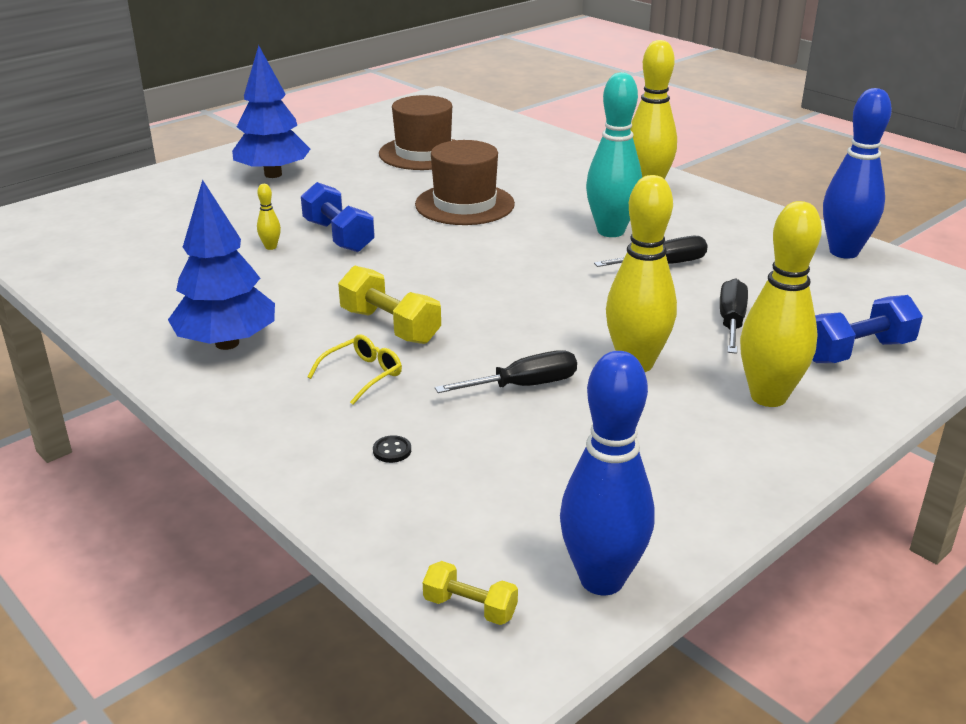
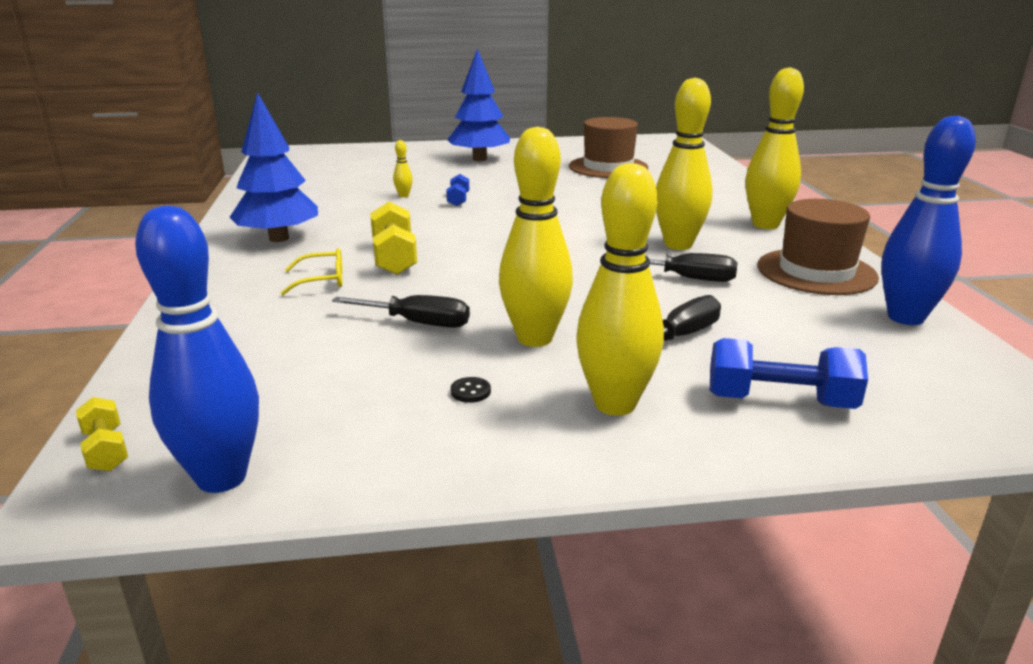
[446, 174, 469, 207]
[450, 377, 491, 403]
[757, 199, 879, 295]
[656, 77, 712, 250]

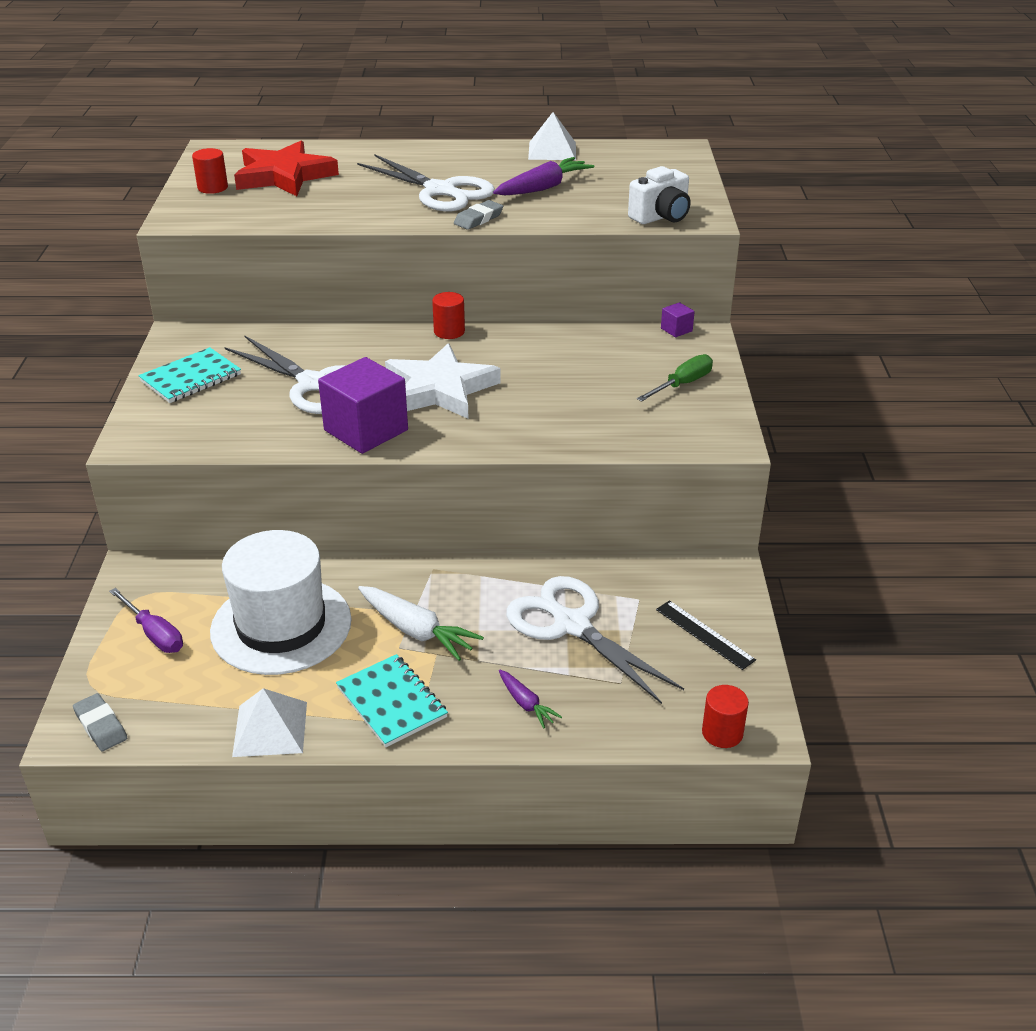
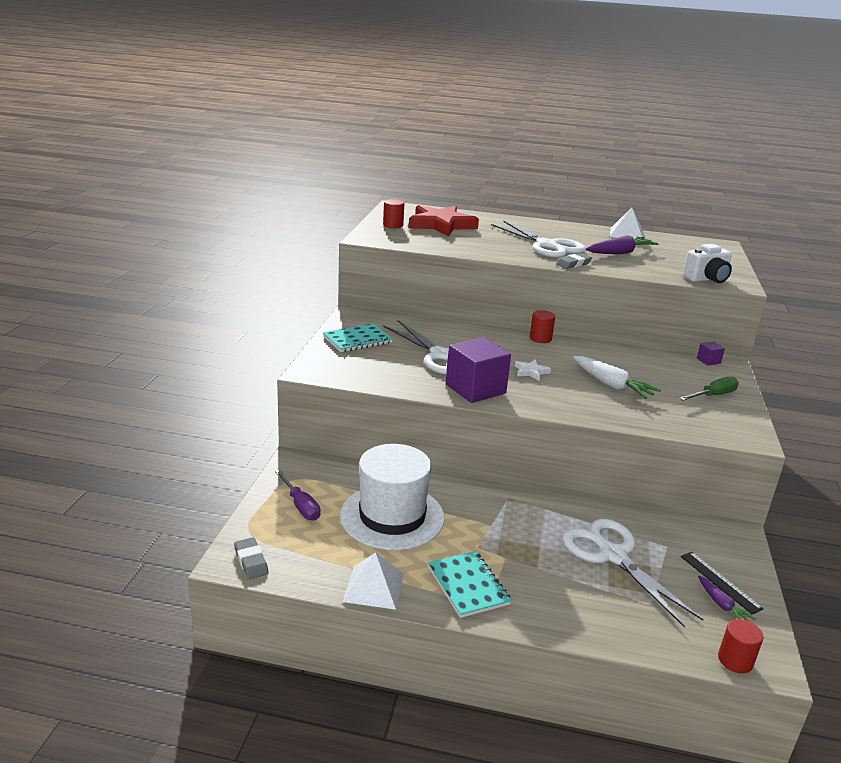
[573, 356, 661, 399]
[515, 359, 551, 381]
[698, 576, 755, 621]

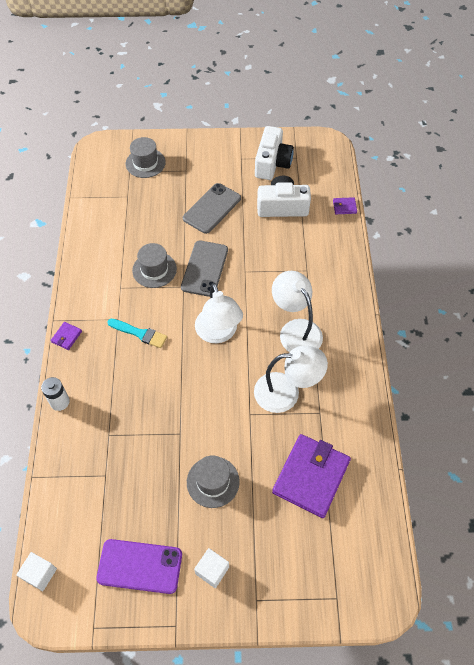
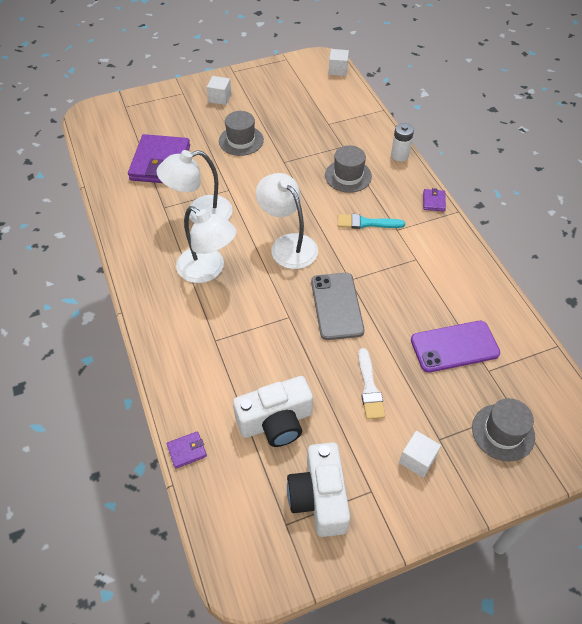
[411, 321, 500, 373]
[325, 145, 372, 193]
[358, 348, 385, 420]
[399, 431, 441, 478]

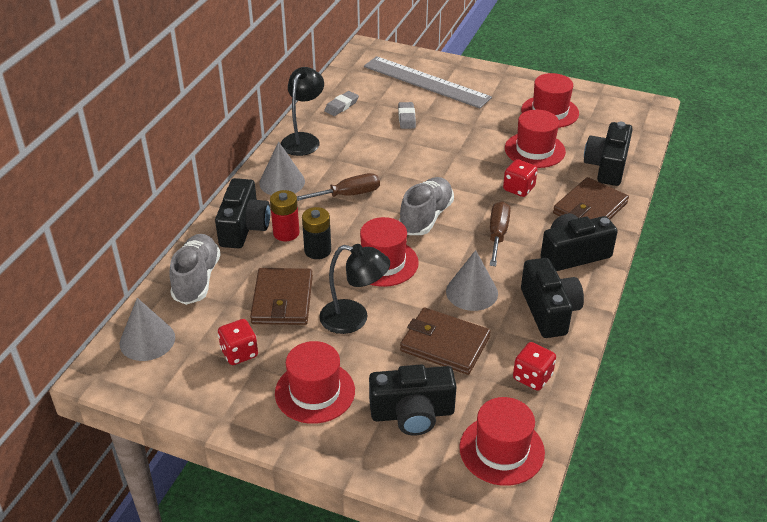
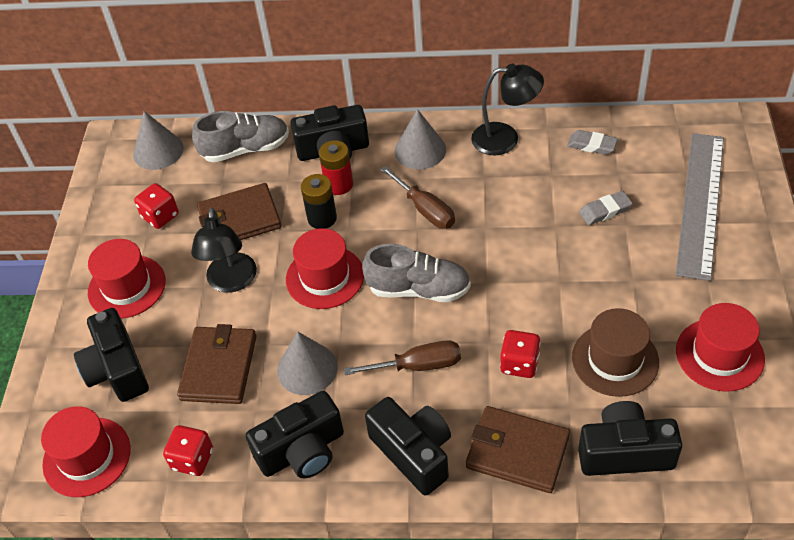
[572, 308, 659, 397]

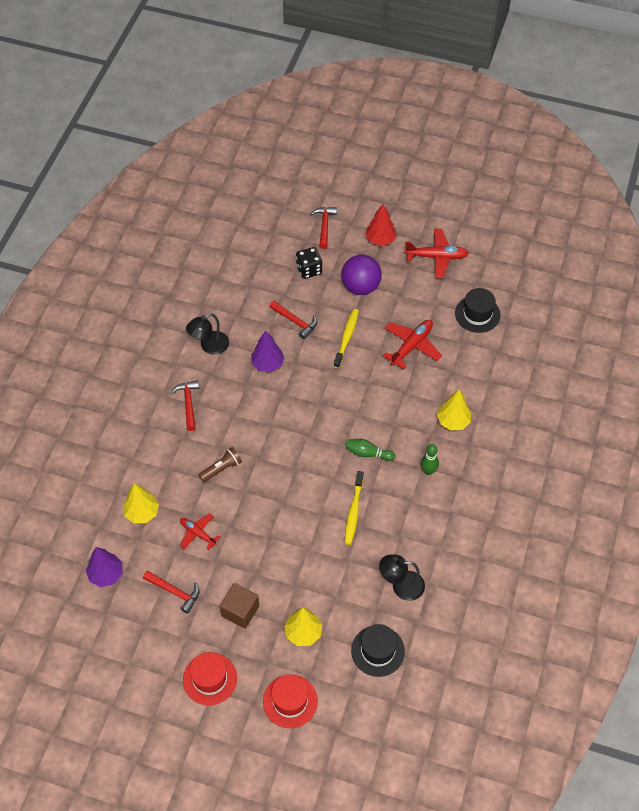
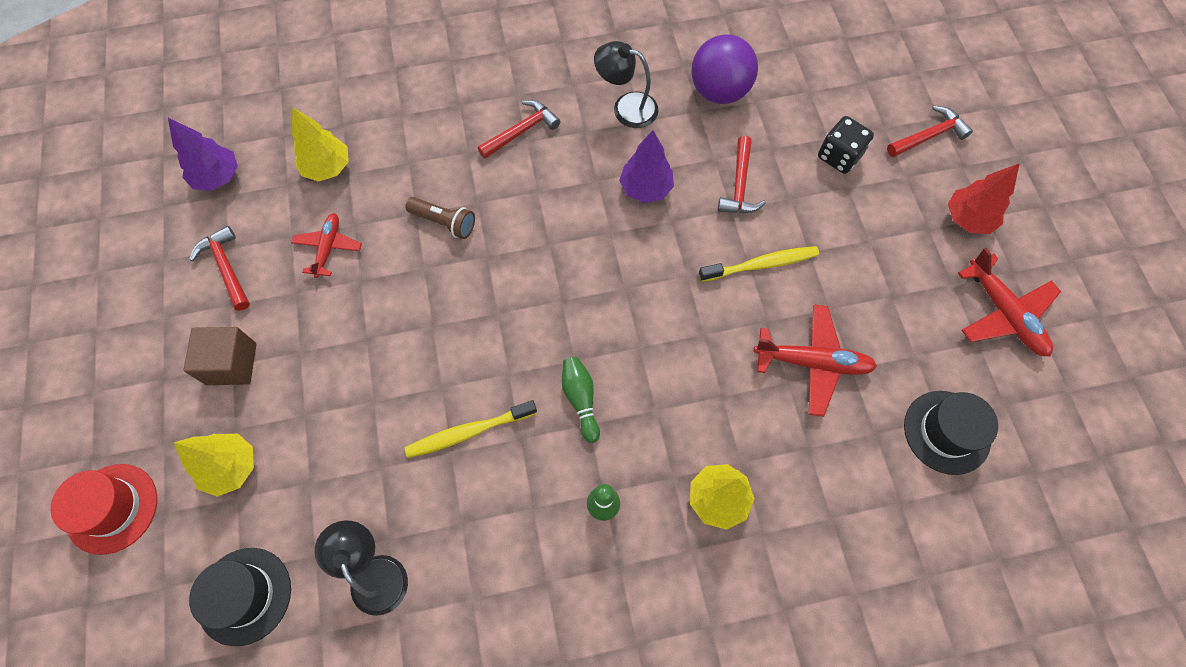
[189, 226, 250, 311]
[183, 652, 237, 705] (first image)
[691, 34, 758, 104]

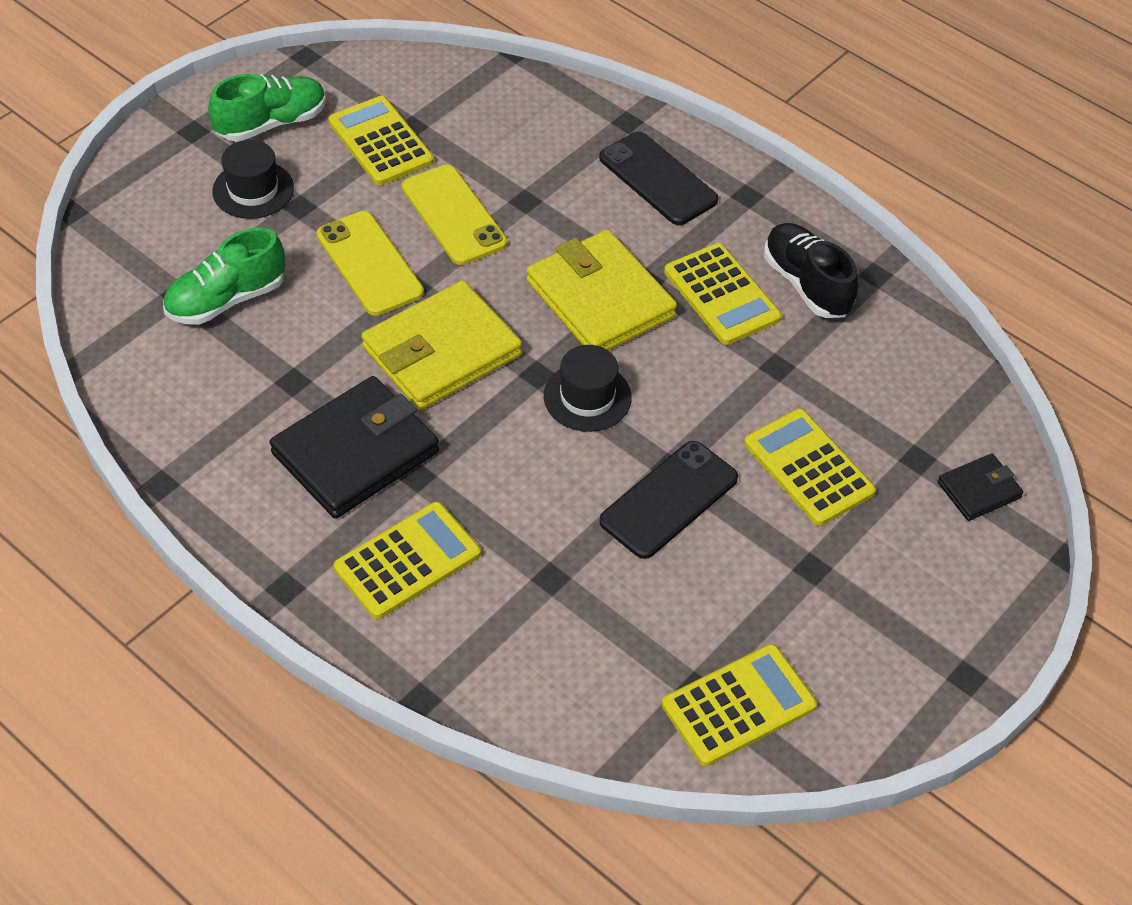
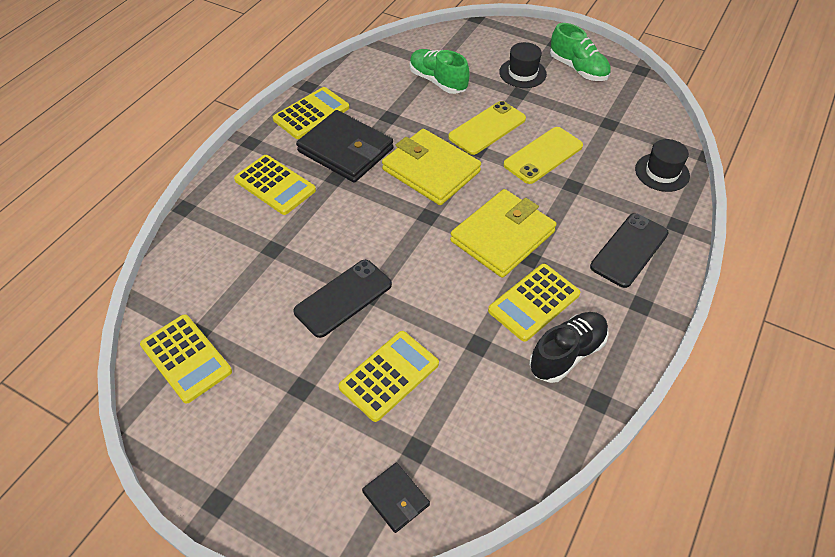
[273, 87, 349, 139]
[635, 139, 690, 192]
[293, 260, 392, 338]

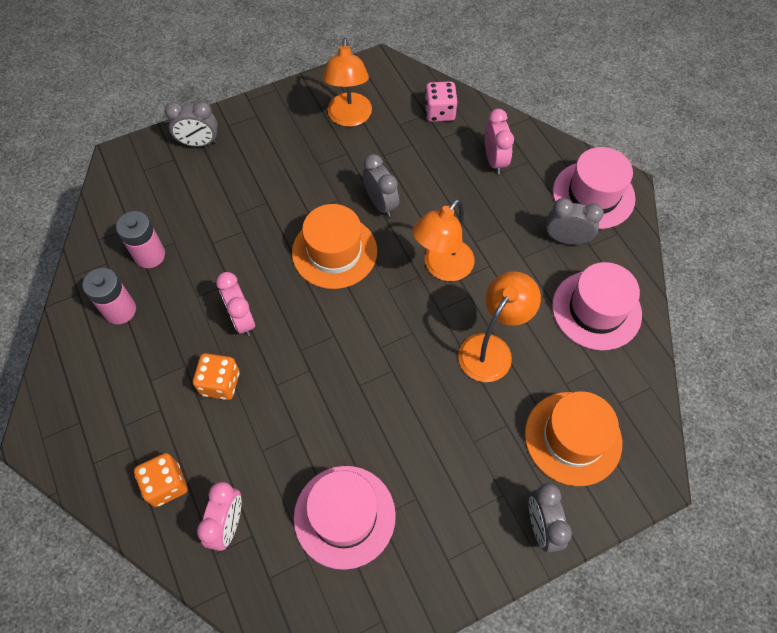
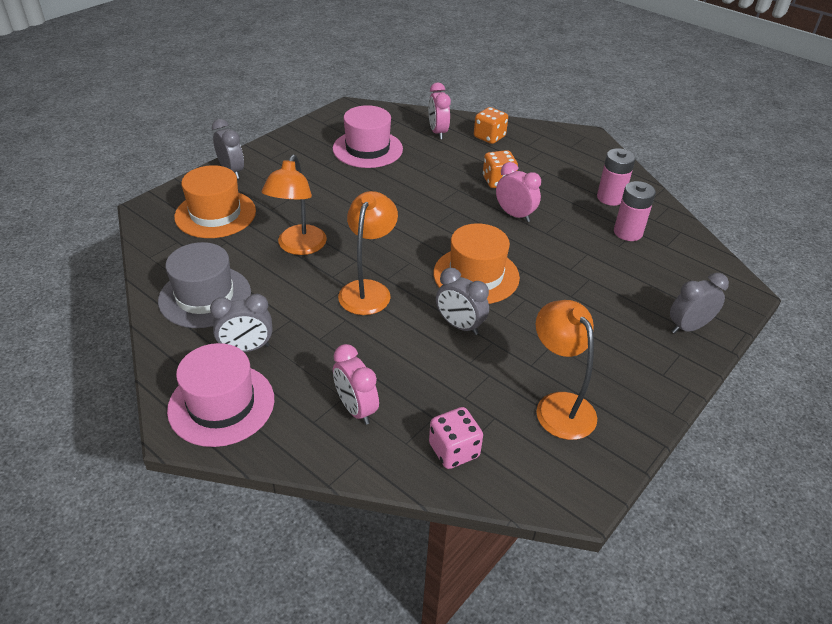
[158, 242, 251, 328]

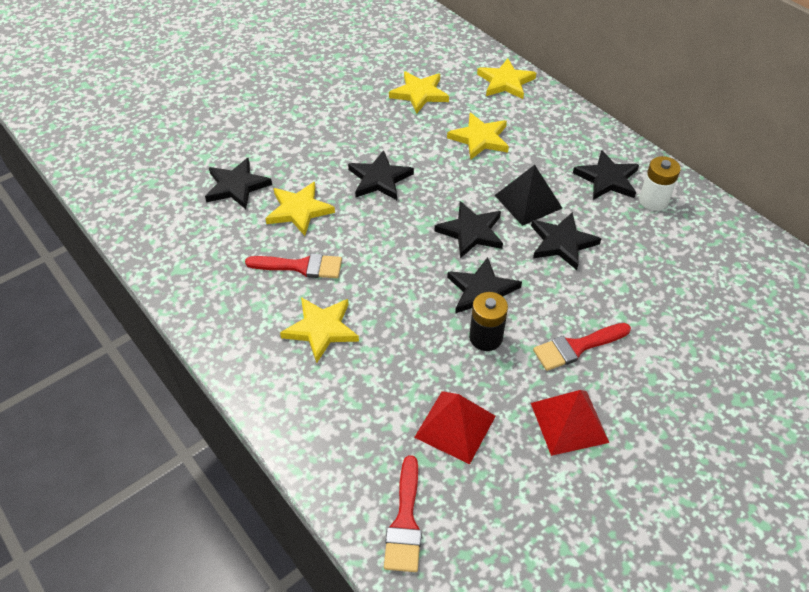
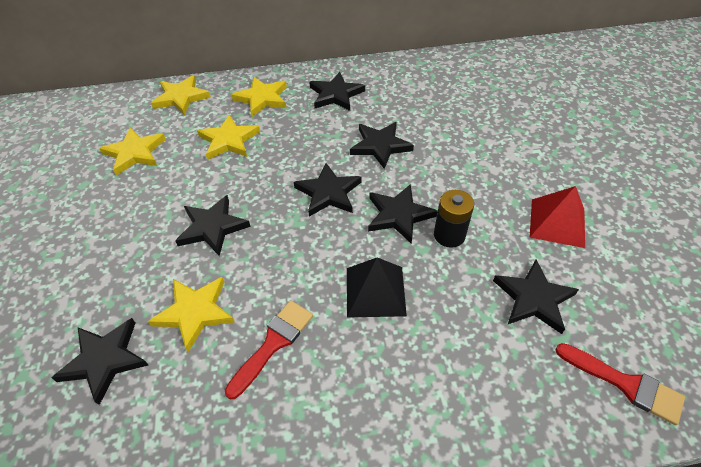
[231, 77, 287, 117]
[493, 260, 579, 334]
[347, 257, 407, 318]
[533, 323, 631, 371] (first image)
[639, 156, 681, 211] (first image)

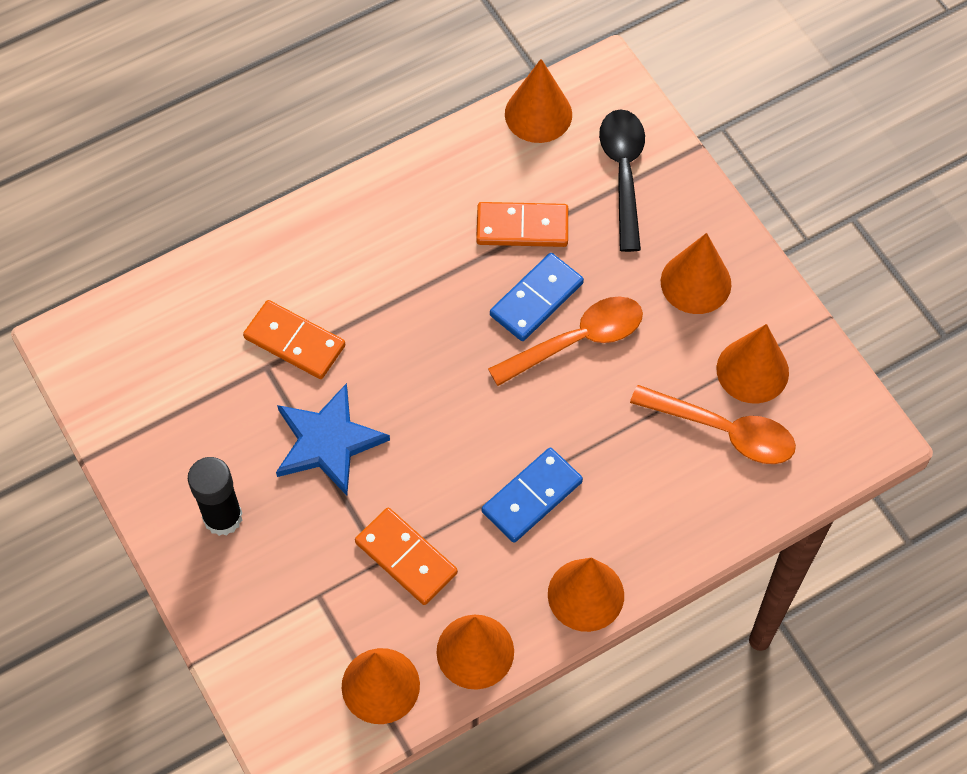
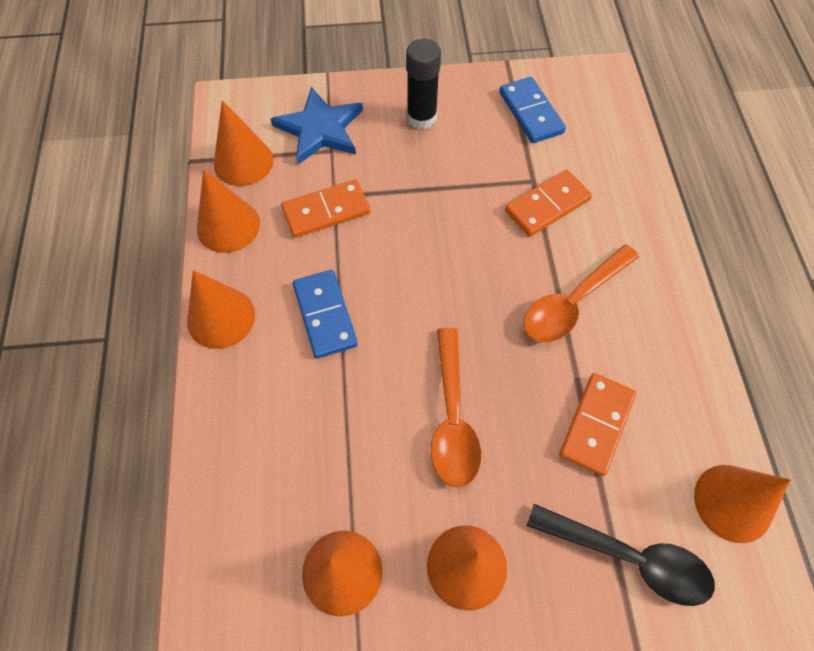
[271, 87, 363, 164]
[499, 77, 566, 143]
[524, 244, 639, 343]

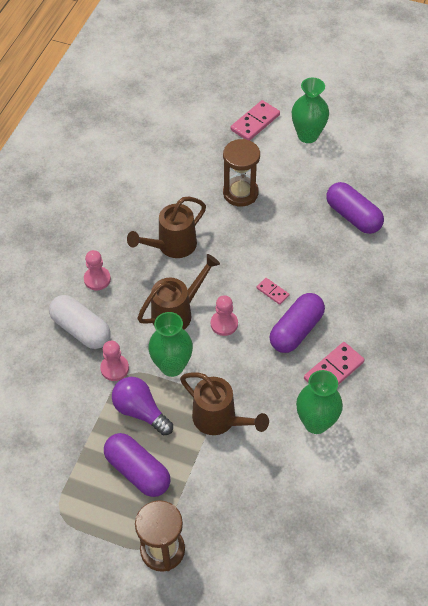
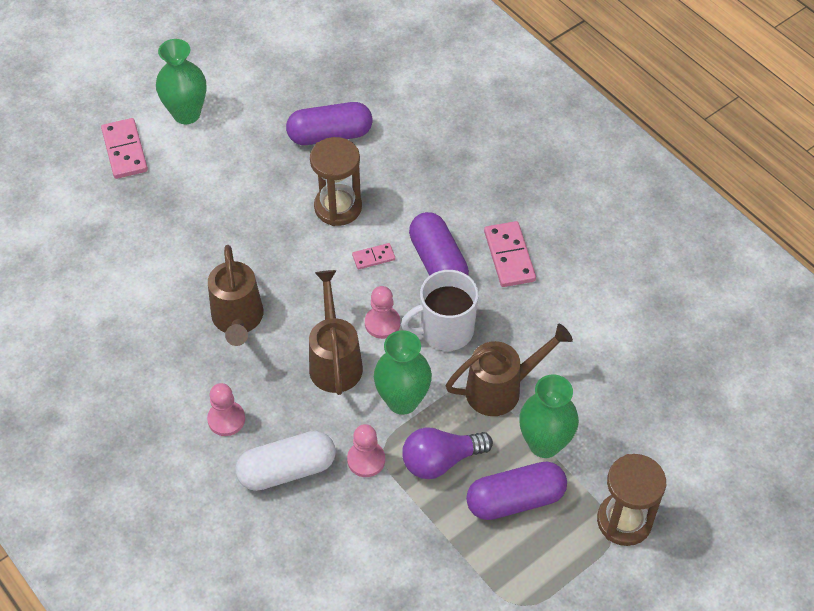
[310, 137, 362, 226]
[519, 374, 579, 458]
[401, 270, 479, 351]

